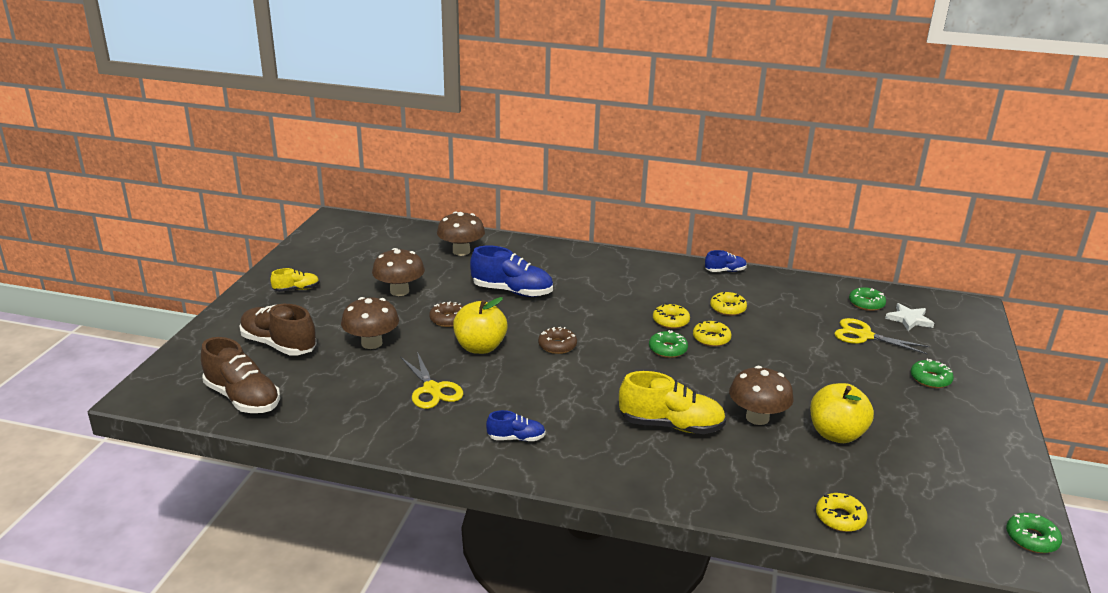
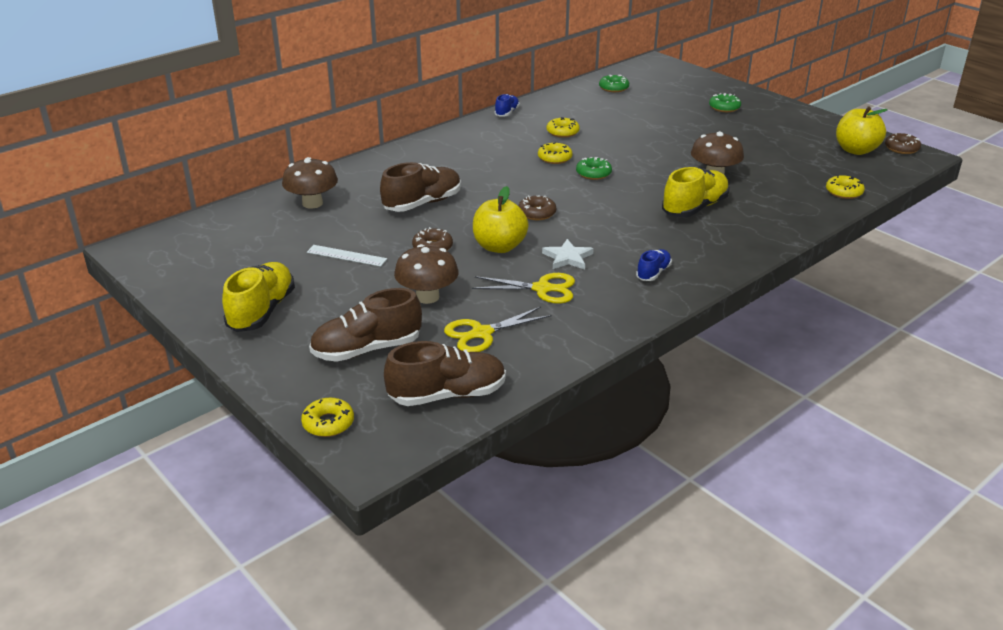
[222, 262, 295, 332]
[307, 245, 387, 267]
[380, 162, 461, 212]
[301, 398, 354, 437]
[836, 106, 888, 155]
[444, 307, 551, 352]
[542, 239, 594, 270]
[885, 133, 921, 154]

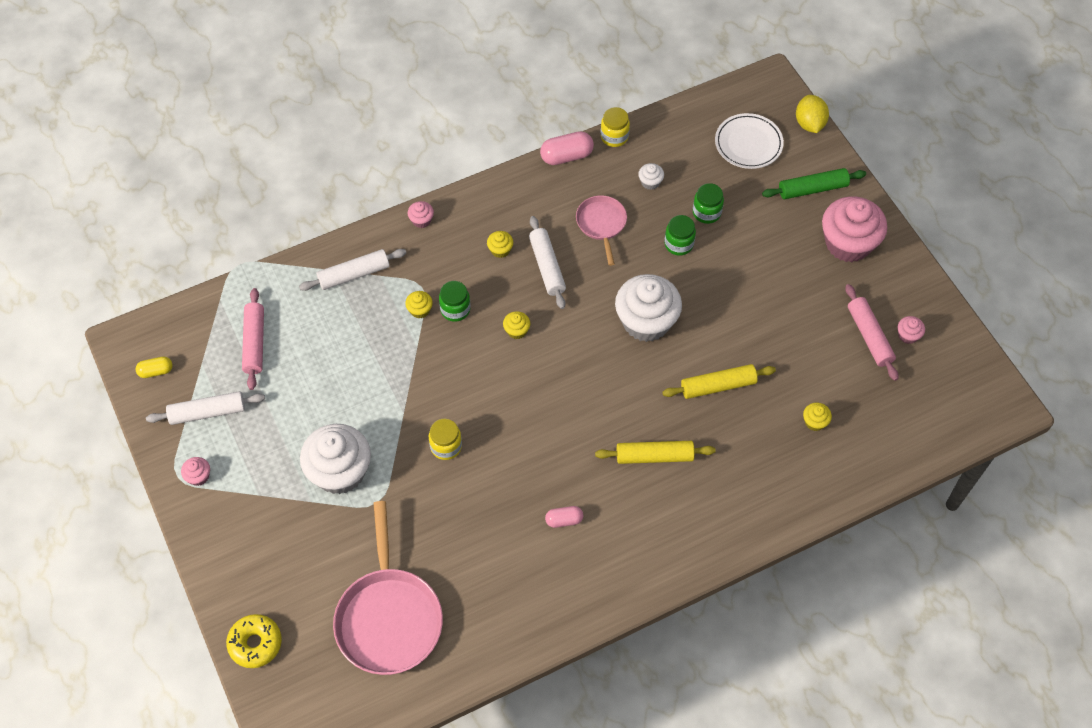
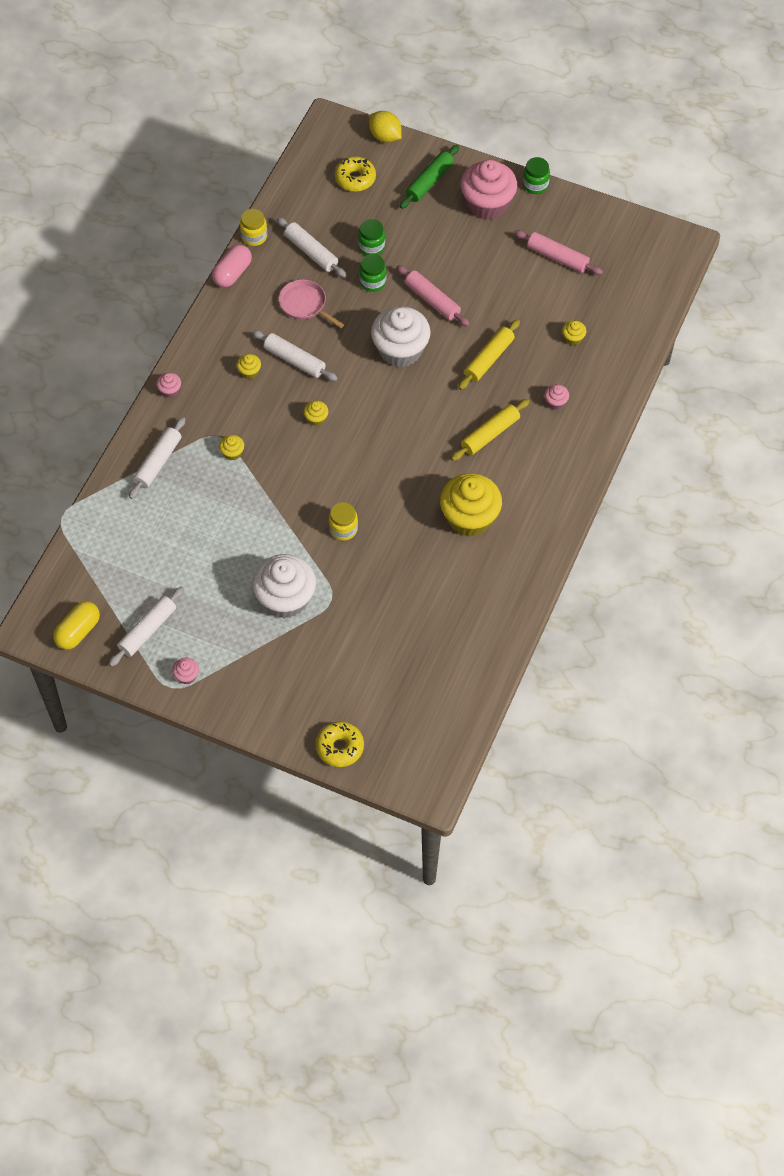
[53, 601, 100, 650]
[396, 265, 470, 326]
[333, 501, 443, 675] (first image)
[523, 157, 550, 194]
[440, 473, 502, 537]
[277, 217, 346, 277]
[335, 156, 376, 192]
[545, 384, 569, 410]

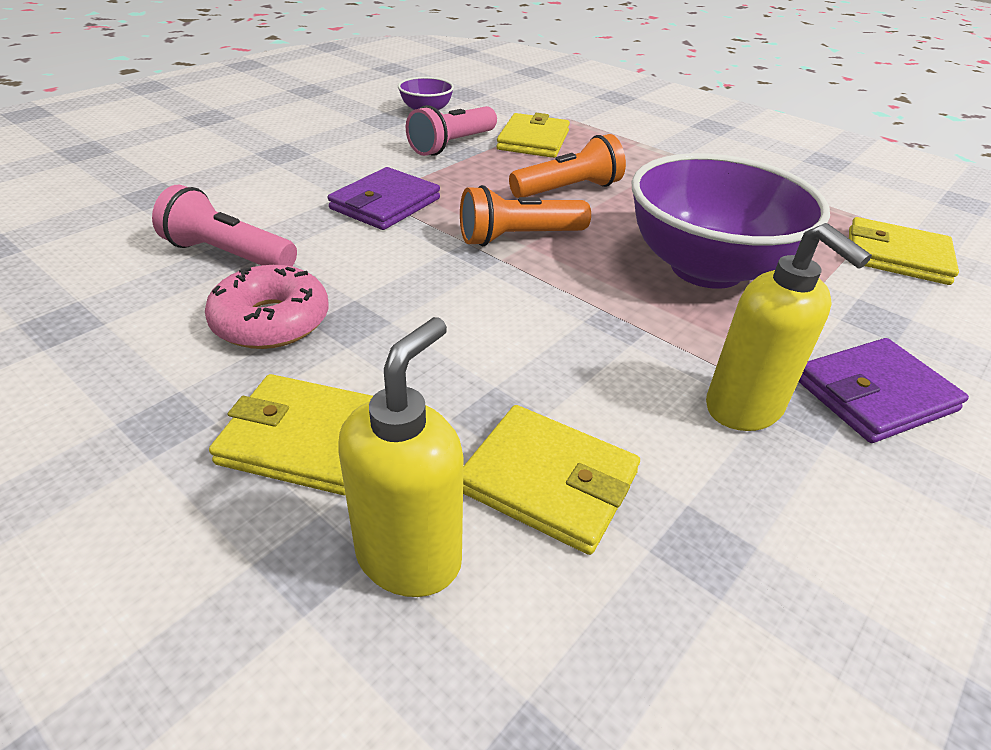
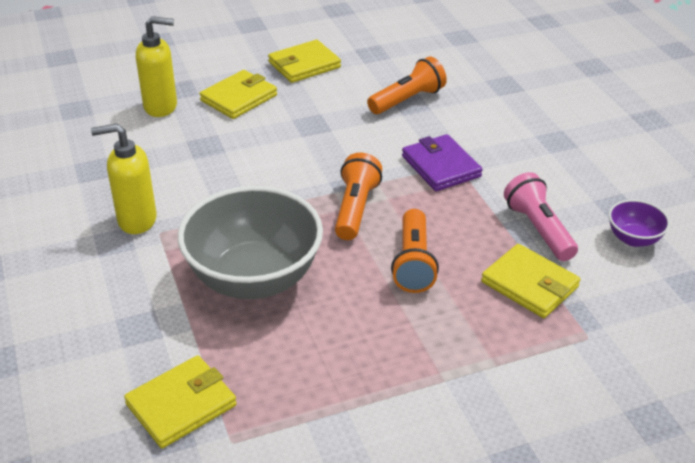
[367, 56, 447, 114]
[205, 265, 329, 349] (first image)
[136, 16, 177, 117]
[268, 40, 341, 83]
[178, 186, 323, 299]
[799, 338, 969, 443] (first image)

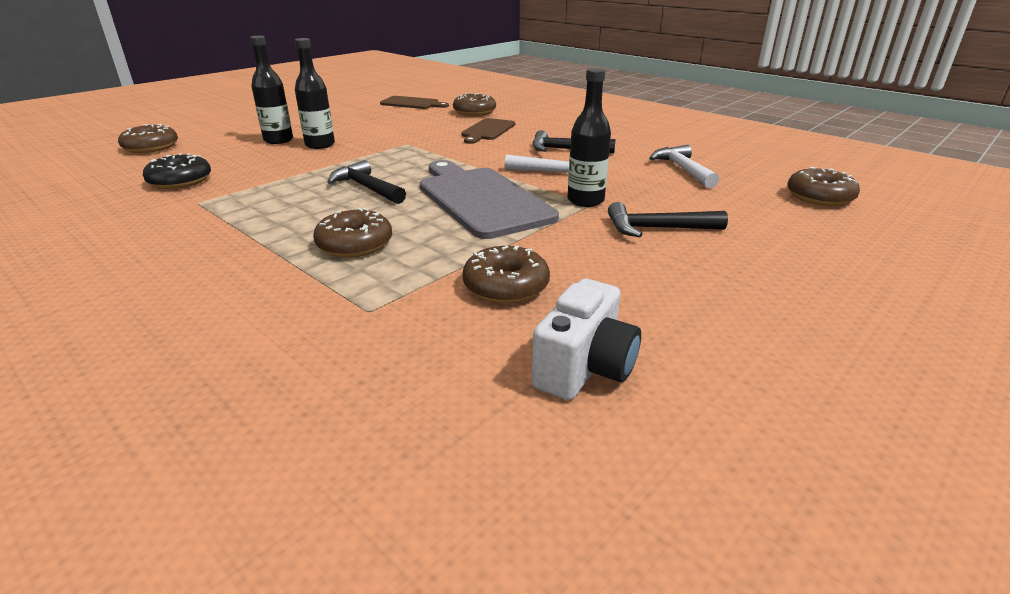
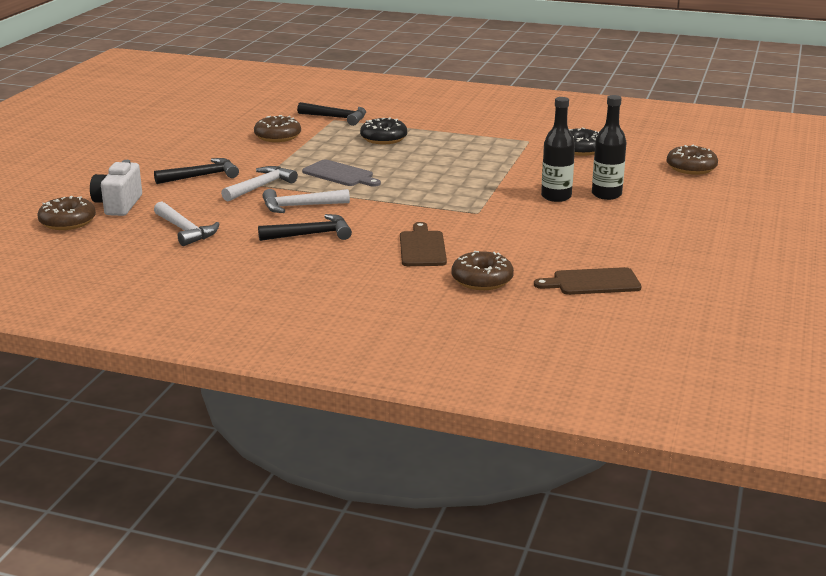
[360, 118, 407, 144]
[297, 102, 366, 126]
[302, 160, 381, 187]
[90, 160, 142, 216]
[221, 166, 298, 202]

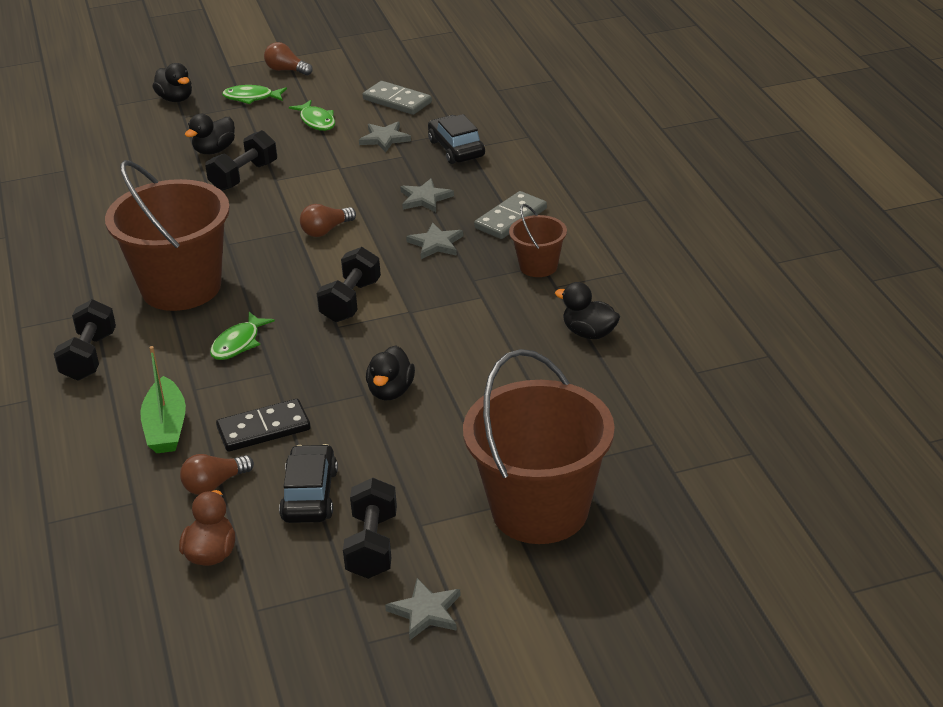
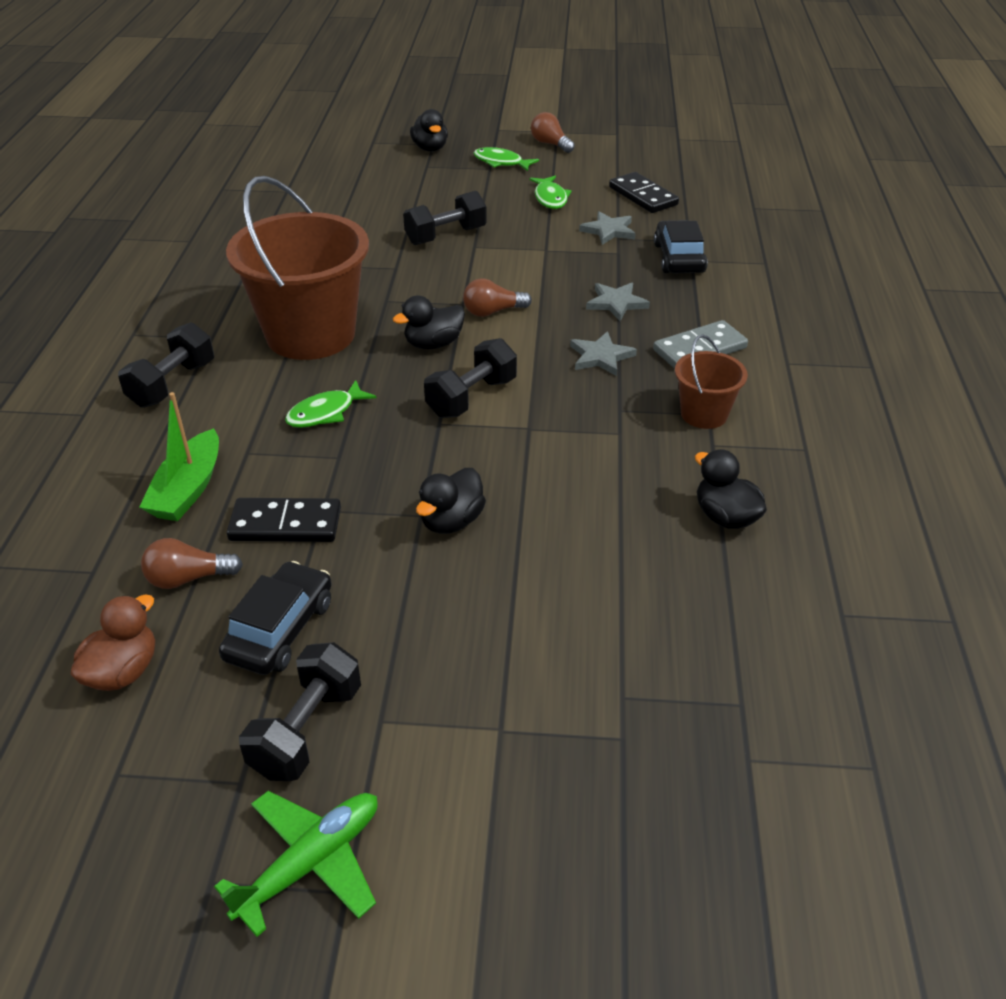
[393, 296, 465, 349]
[609, 172, 679, 213]
[214, 791, 378, 937]
[463, 349, 615, 544] (first image)

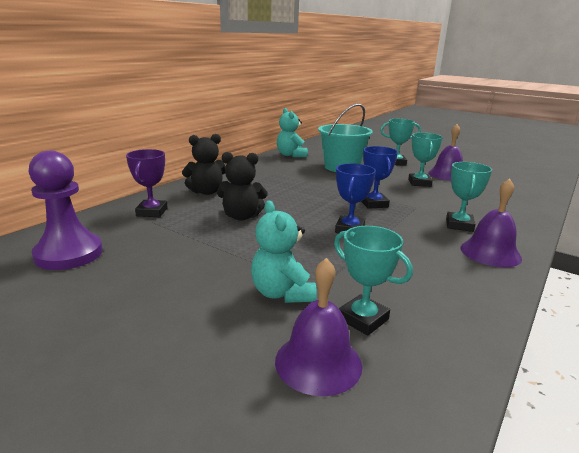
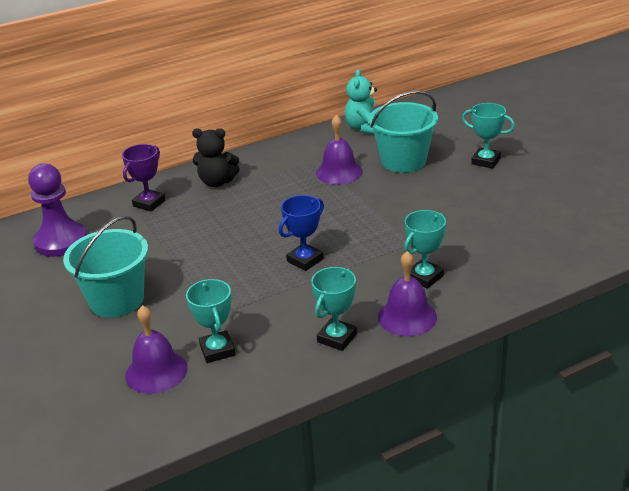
[217, 152, 268, 221] (first image)
[251, 201, 317, 303] (first image)
[361, 146, 398, 209] (first image)
[311, 267, 357, 351]
[316, 115, 363, 185]
[63, 216, 148, 318]

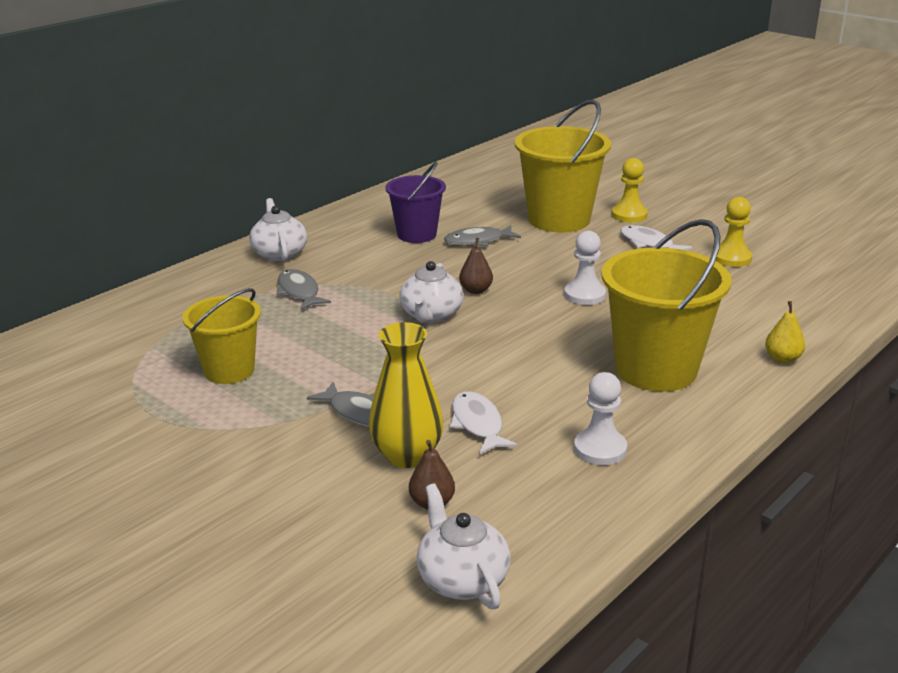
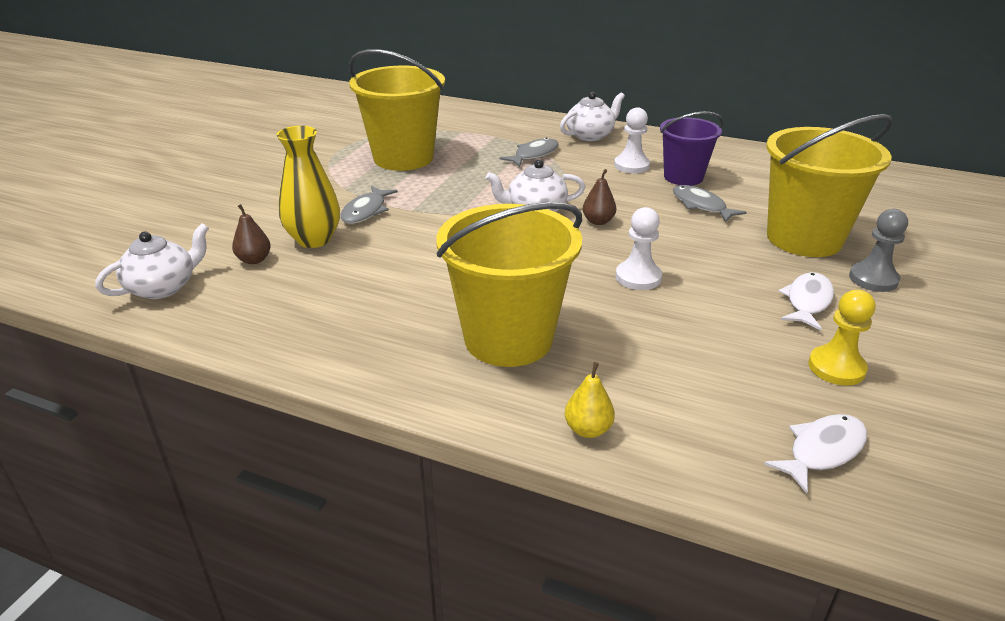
[349, 49, 445, 171]
[764, 414, 867, 493]
[614, 107, 650, 173]
[849, 209, 908, 292]

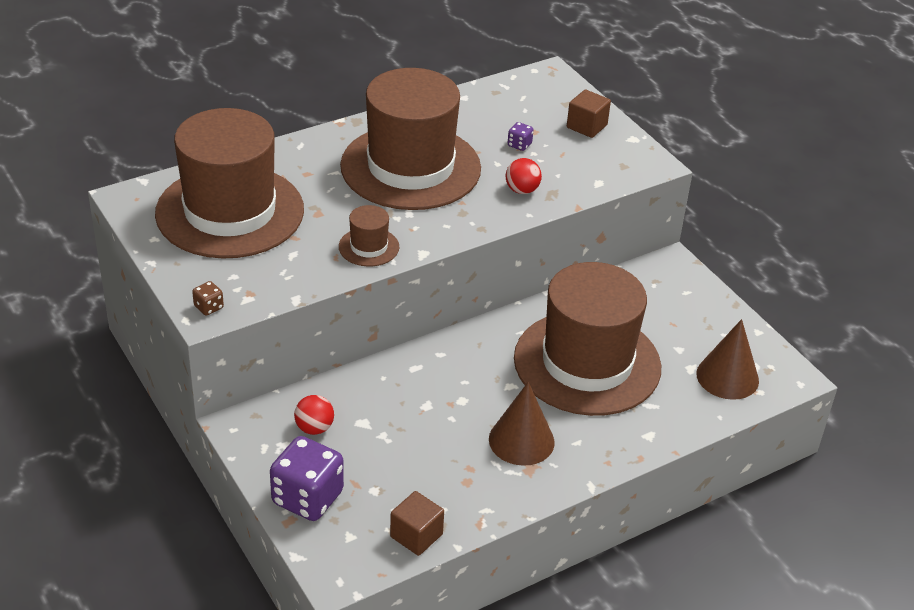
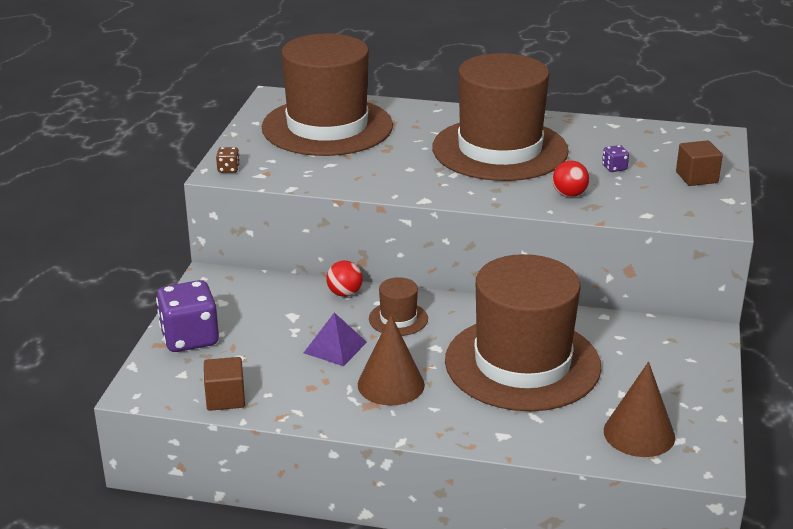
[326, 260, 363, 297]
[369, 277, 428, 336]
[304, 313, 367, 366]

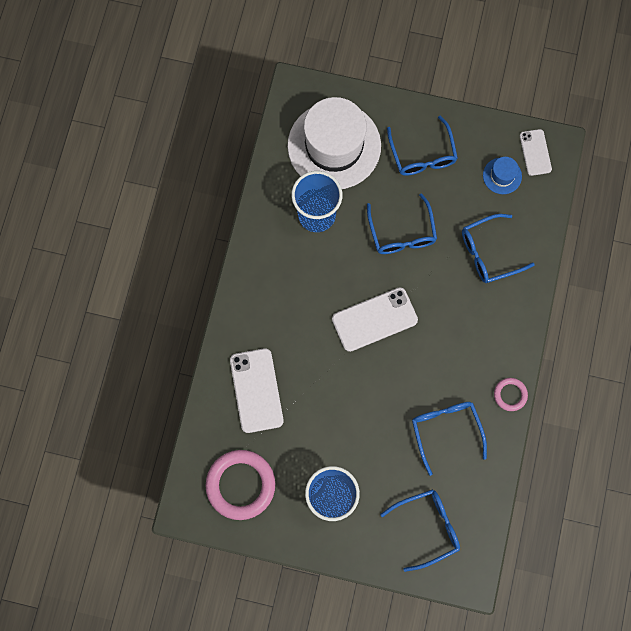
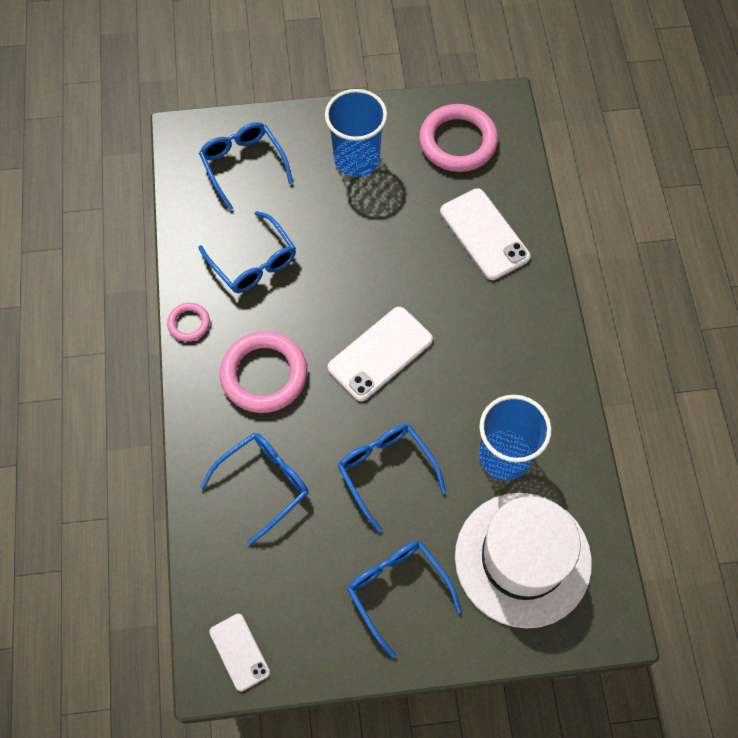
[199, 122, 293, 211]
[483, 157, 522, 194] (first image)
[220, 331, 307, 413]

